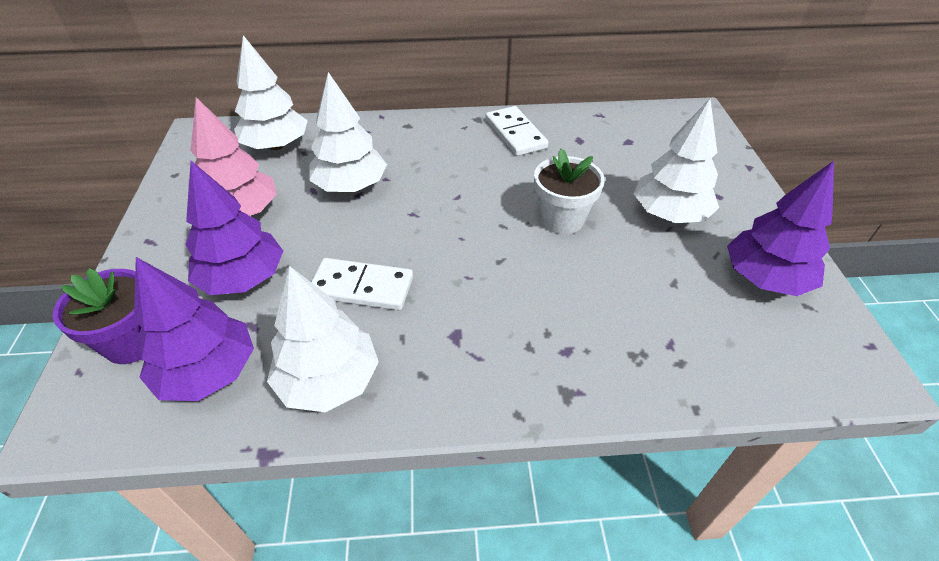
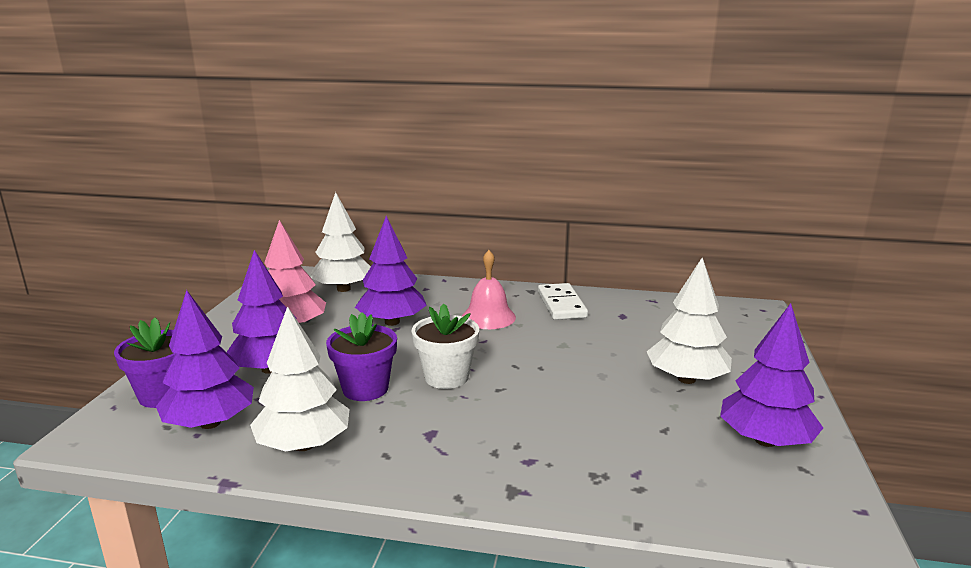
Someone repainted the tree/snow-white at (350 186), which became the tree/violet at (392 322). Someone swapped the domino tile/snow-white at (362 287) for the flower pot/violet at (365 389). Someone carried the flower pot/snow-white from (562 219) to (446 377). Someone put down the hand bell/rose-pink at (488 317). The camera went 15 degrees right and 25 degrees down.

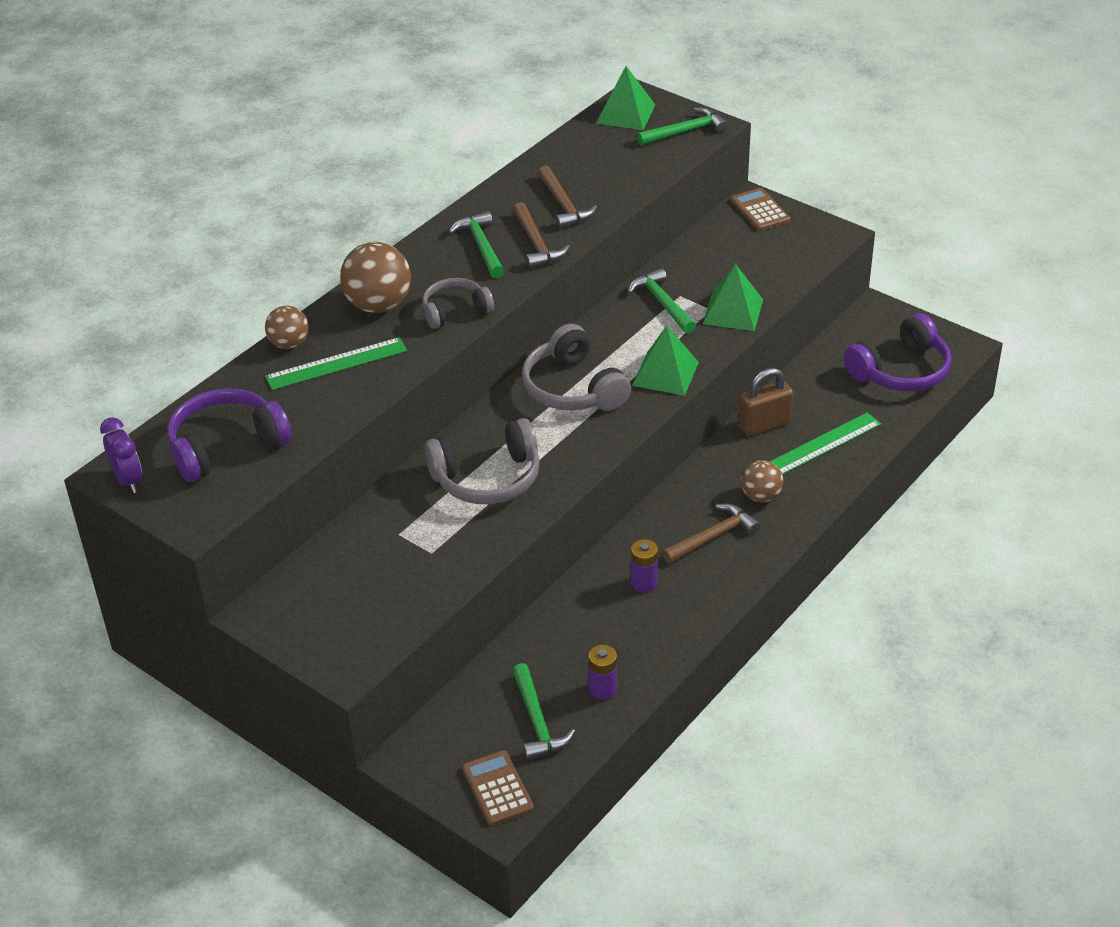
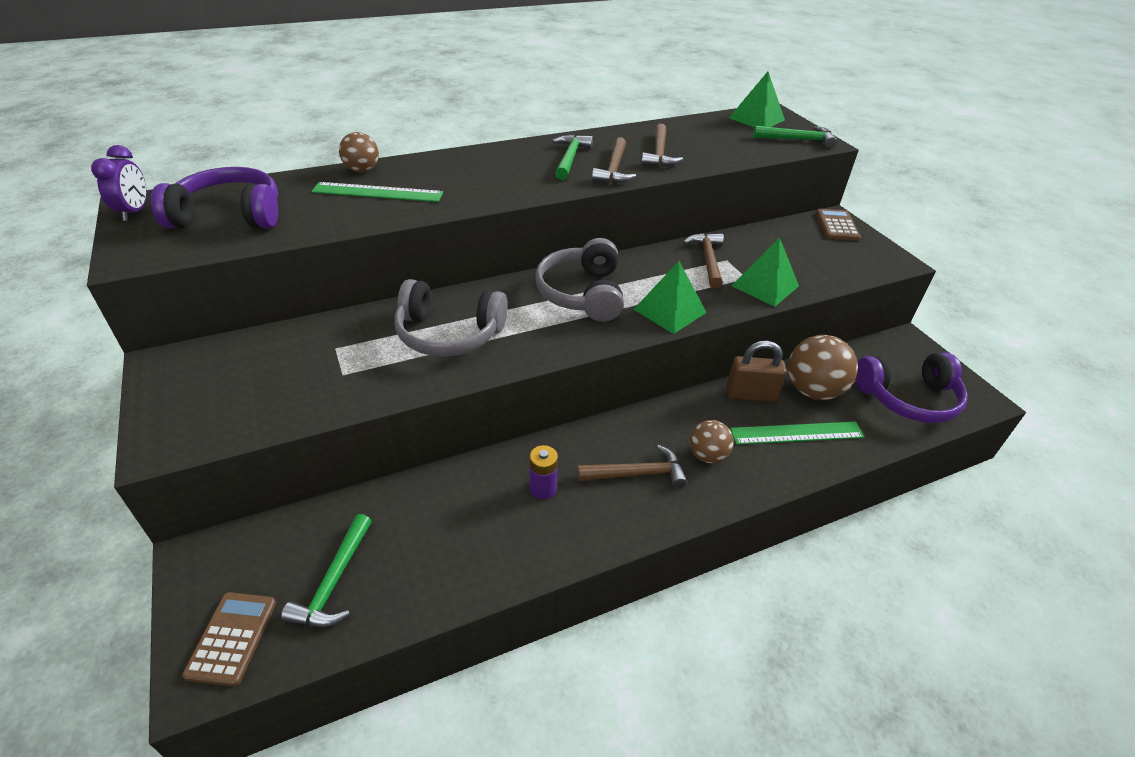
Someone carried the sphere/brown from (378 305) to (812 390). Someone took away the headset/grey at (455 311). Someone took away the power cell/violet at (603 689). Someone repainted the hammer/leaf-green at (662 303), which became the hammer/brown at (707 260). The camera went 25 degrees right and 0 degrees up.

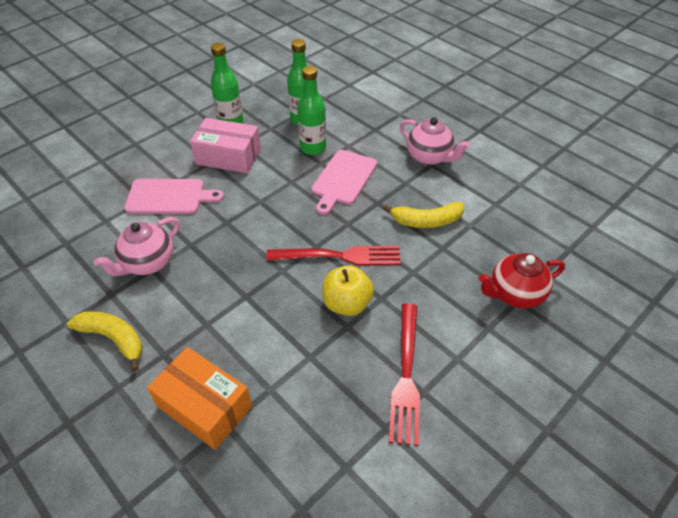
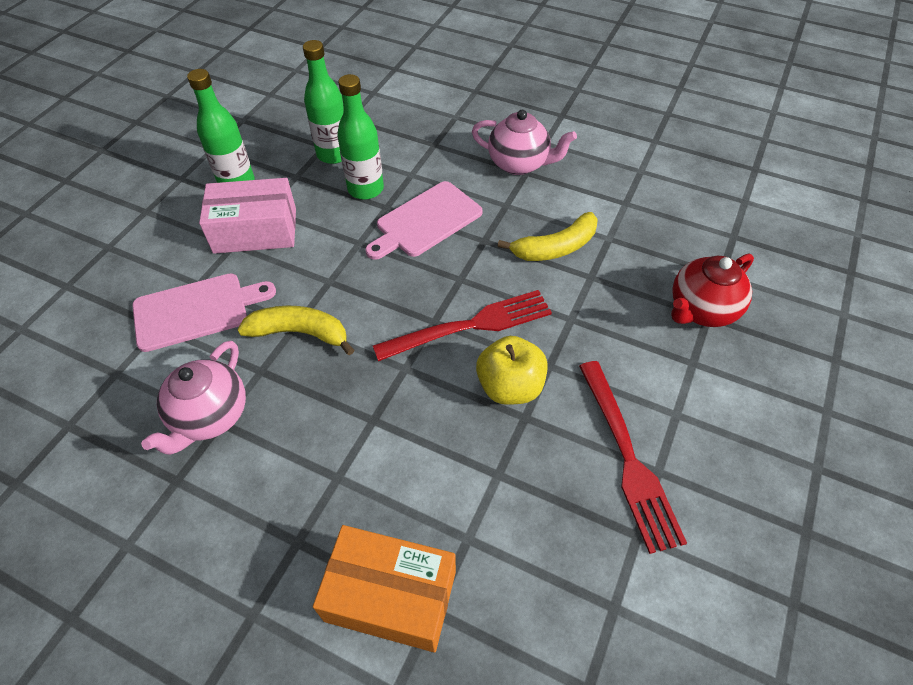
Someone carried the banana fruit/bright yellow from (114 338) to (300 333). Someone rotated the chopping board/rose-pink at (343 179) by 45 degrees clockwise. The camera went 20 degrees left and 5 degrees up.

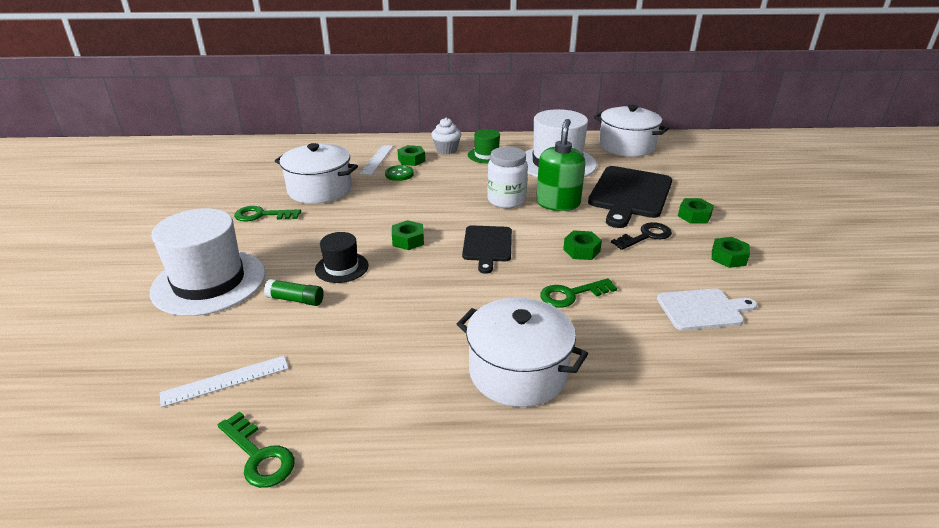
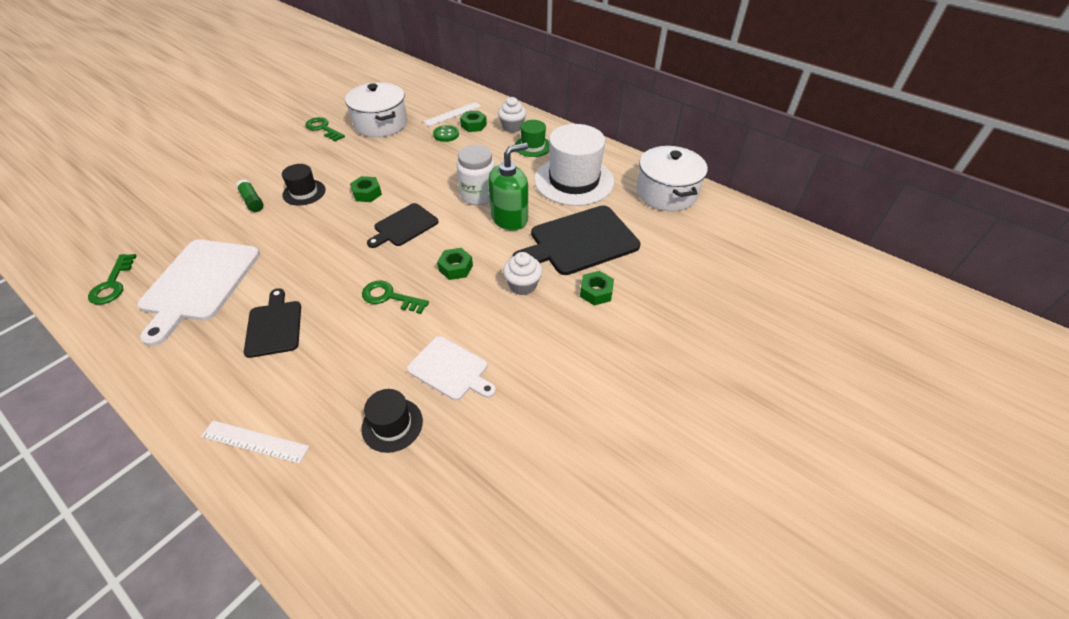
Someone took away the top hat/snow-white at (209 282). Someone carried the ruler/snow-white from (225 381) to (255 442). Someone swapped the cooking pot/snow-white at (518 372) for the chopping board/black at (274 326). Someone swapped the latchkey/black at (646 236) for the muffin/snow-white at (522 285). Someone took away the nut/leaf-green at (728 257). Someone put down the chopping board/snow-white at (199 283). Someone put down the top hat/black at (392 425). The camera went 40 degrees right and 15 degrees up.

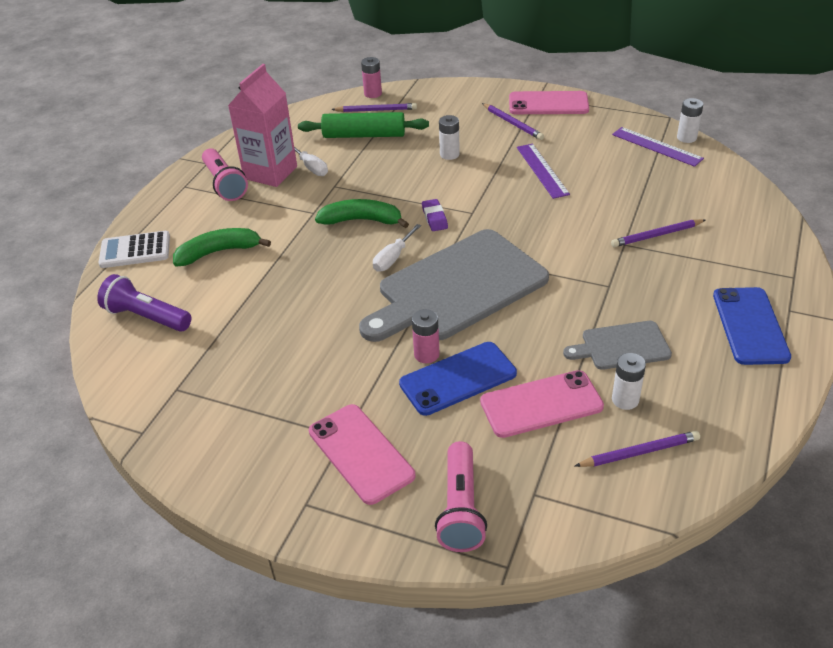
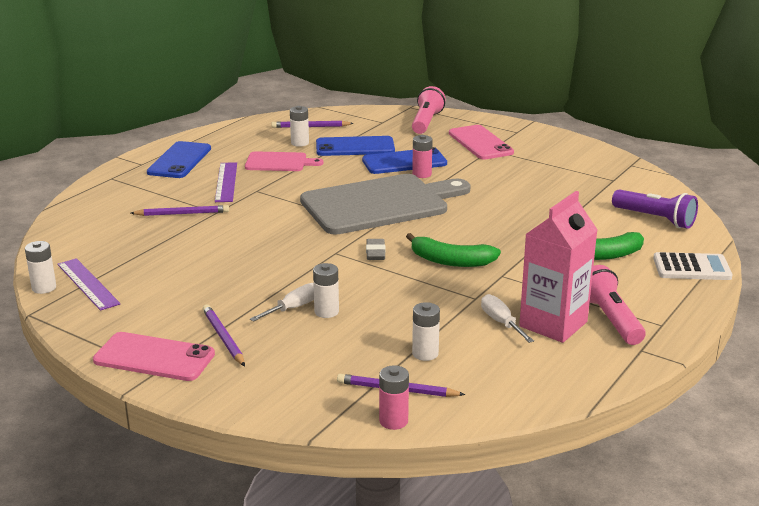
Someone swapped the dough roller/leaf-green at (364 135) for the power cell/snow-white at (425 353). Someone carried the hand screwdriver/snow-white from (393 258) to (294 308). Someone repainted the gum eraser/violet at (434 218), which became the gum eraser/grey at (375 253). Someone repainted the smartphone/rose-pink at (541 404), which became the smartphone/blue at (355 147). Someone carried the ruler/violet from (542 170) to (226 182). Someone repainted the chopping board/grey at (622 346), which became the chopping board/rose-pink at (279 162). The camera went 170 degrees left and 15 degrees down.

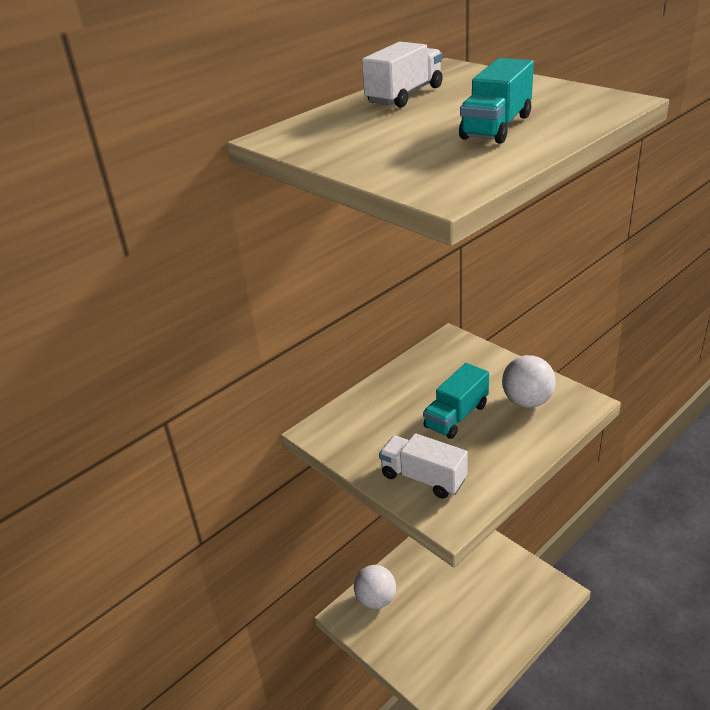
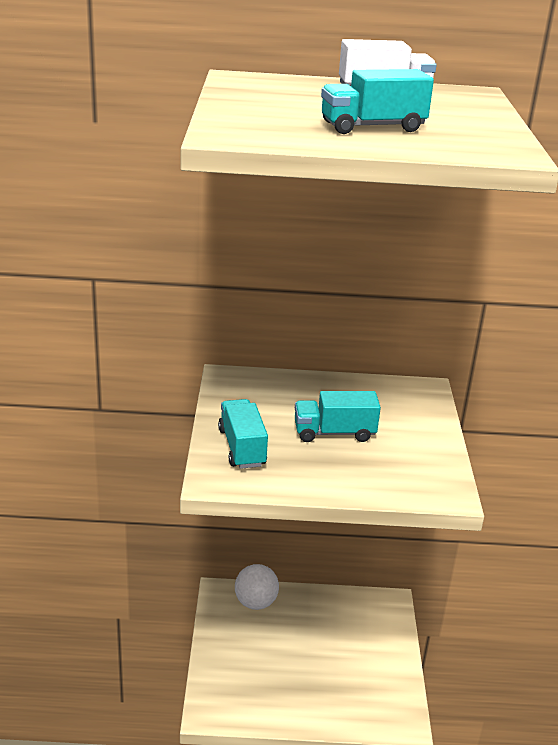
Someone repainted the toy truck/snow-white at (423 478), which became the toy truck/aqua at (242 447). Someone took away the sphere/snow-white at (527 401). The camera went 40 degrees right and 5 degrees down.

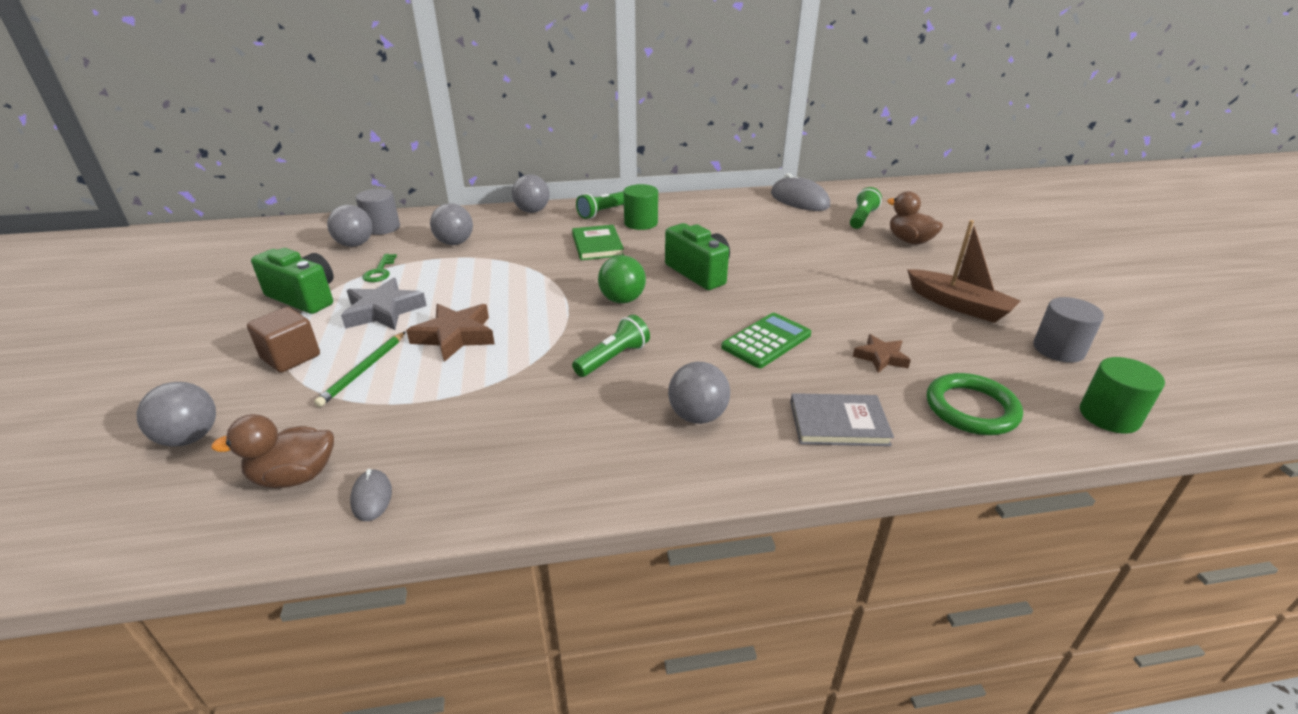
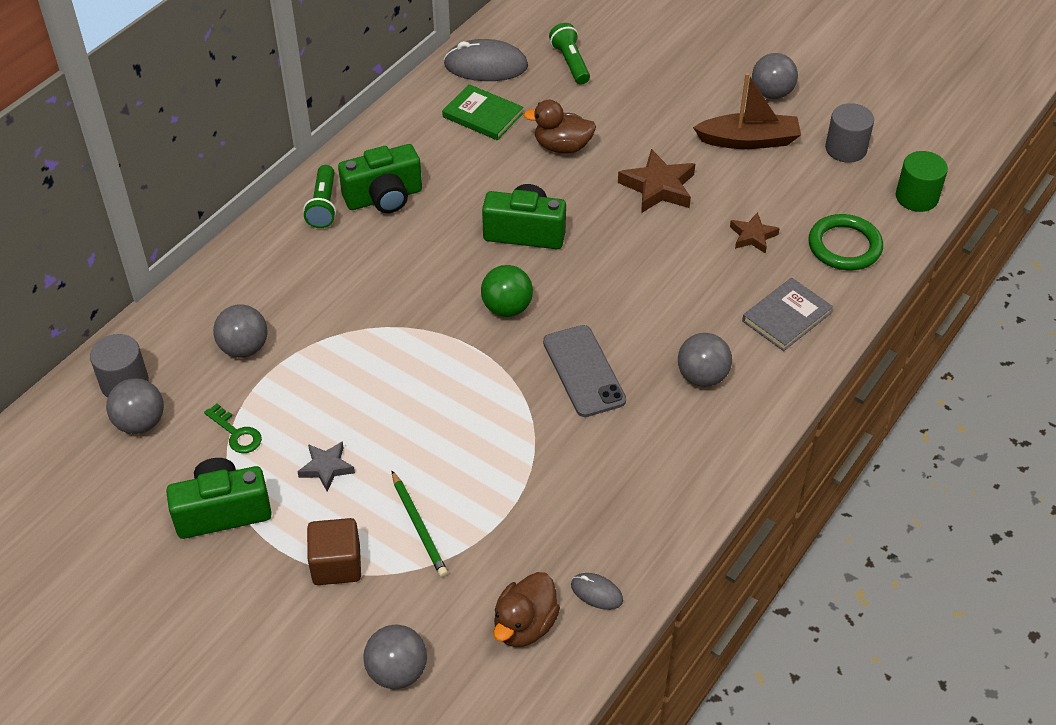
Someone scaled the star/grey at (383 311) by 0.61. Someone carried the star/brown from (455 336) to (658 187). Someone carried the sphere/grey from (532 211) to (771 93). Someone carried the book/leaf-green from (597 245) to (482 115). Someone swapped the flashlight/leaf-green at (613 358) for the smartphone/grey at (583 371). Someone swapped the cylinder/leaf-green at (641 223) for the photo camera/leaf-green at (384 197). Someone took away the calculator/leaf-green at (766 341). Someone carried the duck/brown from (909 241) to (562 146). The camera went 45 degrees left and 15 degrees up.

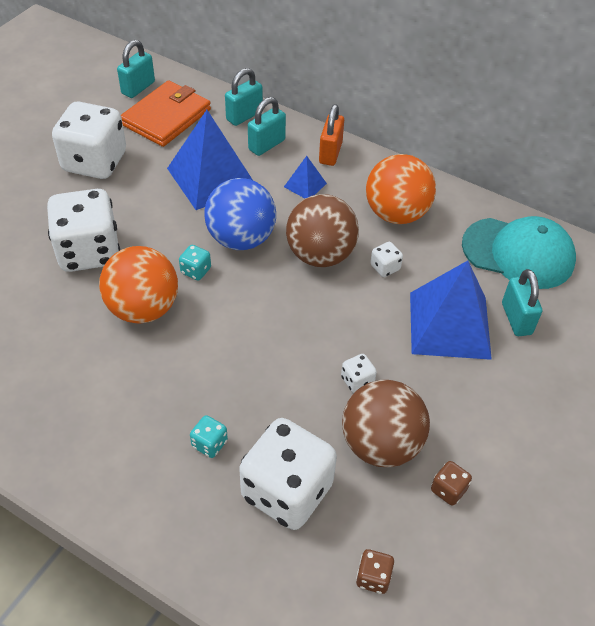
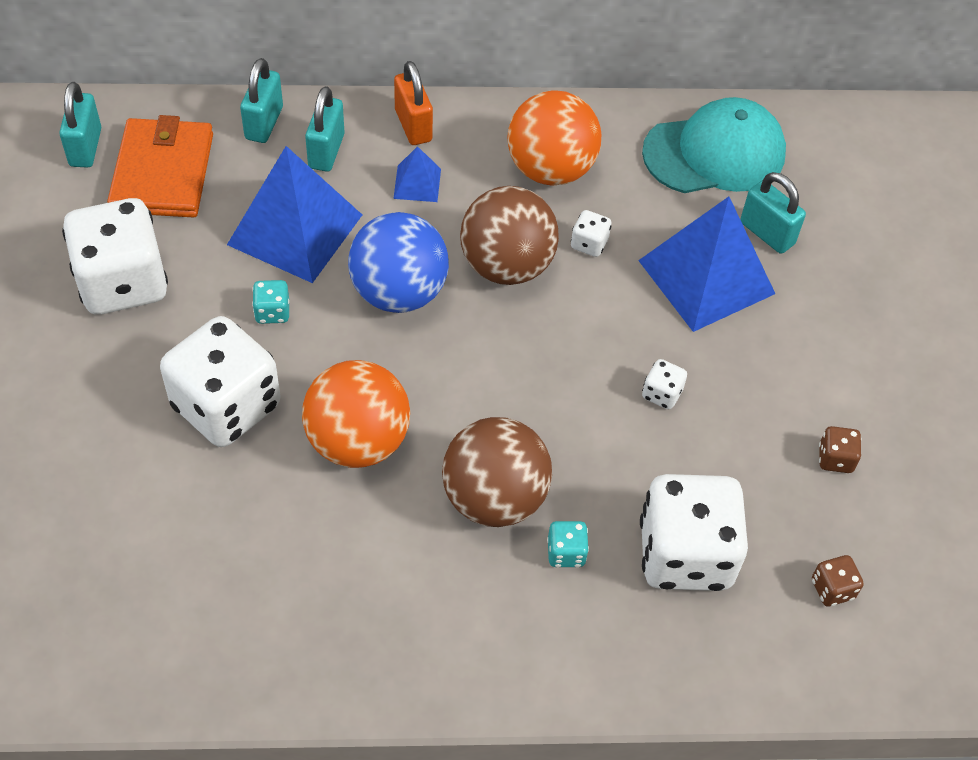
Someone carried the dice/aqua from (196 271) to (272 312). Someone carried the sphere/brown from (381 444) to (494 498). The camera went 35 degrees left and 5 degrees up.

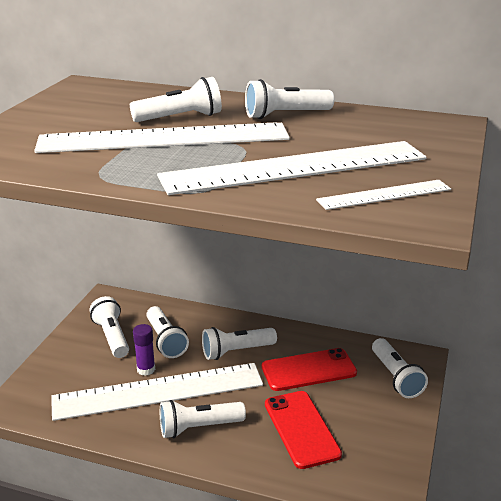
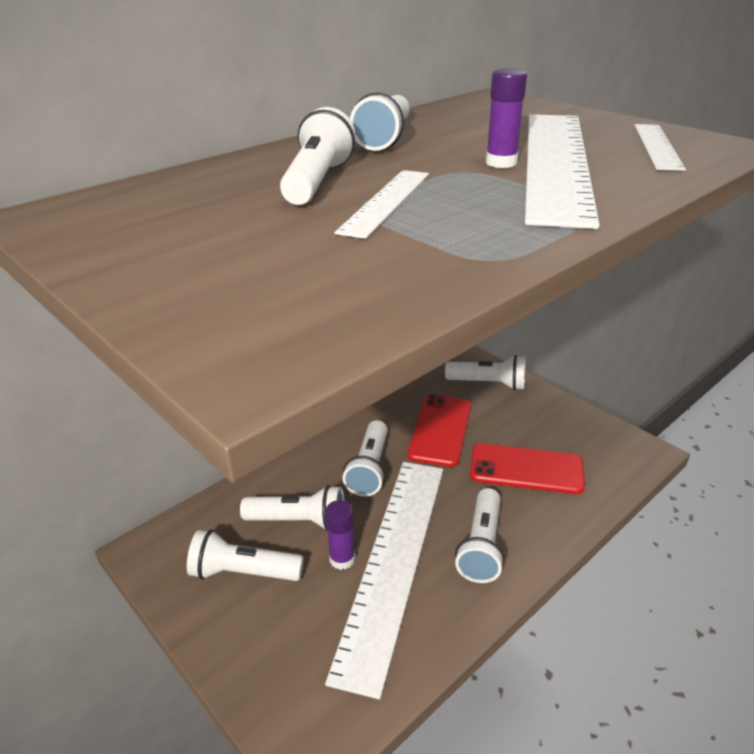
Someone scaled the ruler/snow-white at (164 138) by 0.47. Someone put down the glue/violet at (501 163). The camera went 60 degrees left and 5 degrees up.

